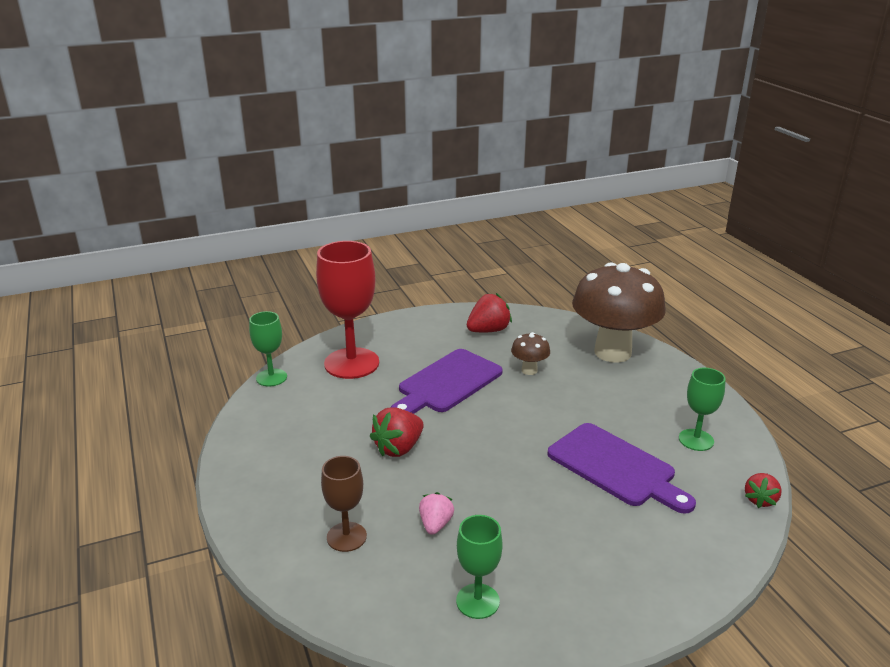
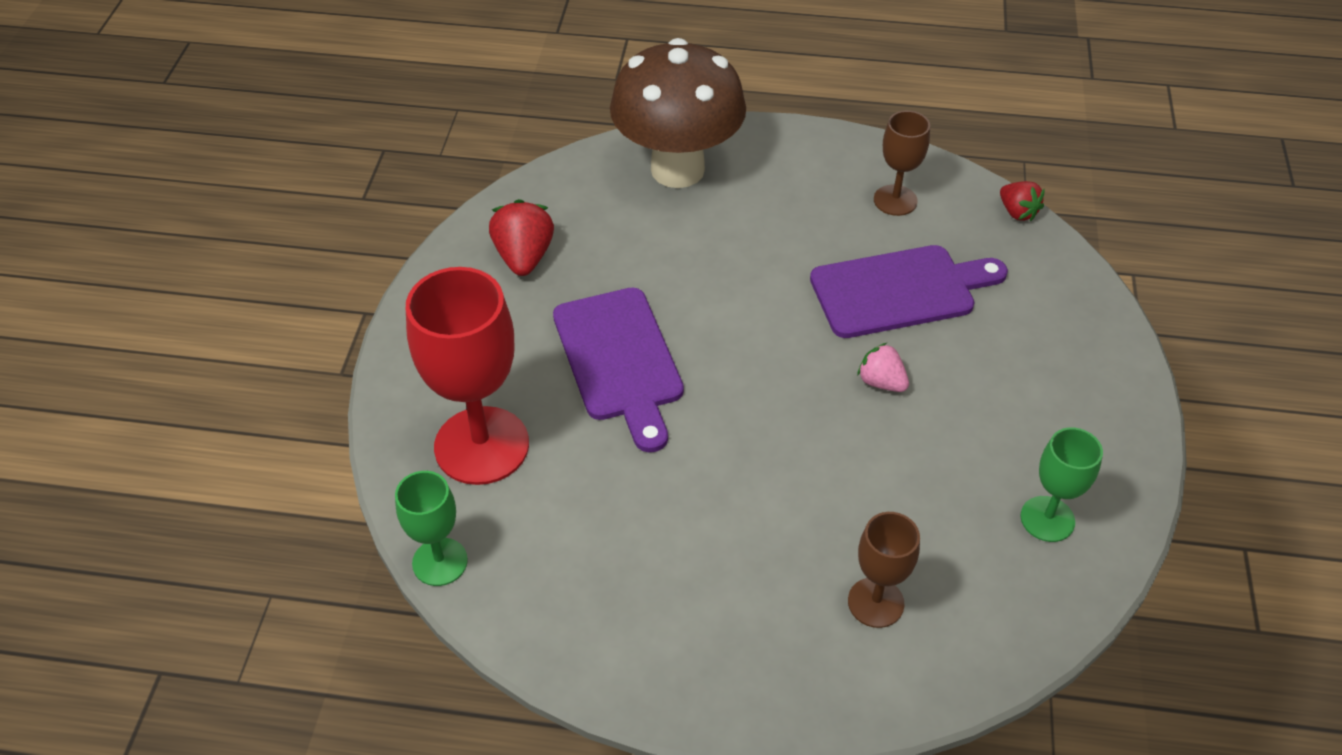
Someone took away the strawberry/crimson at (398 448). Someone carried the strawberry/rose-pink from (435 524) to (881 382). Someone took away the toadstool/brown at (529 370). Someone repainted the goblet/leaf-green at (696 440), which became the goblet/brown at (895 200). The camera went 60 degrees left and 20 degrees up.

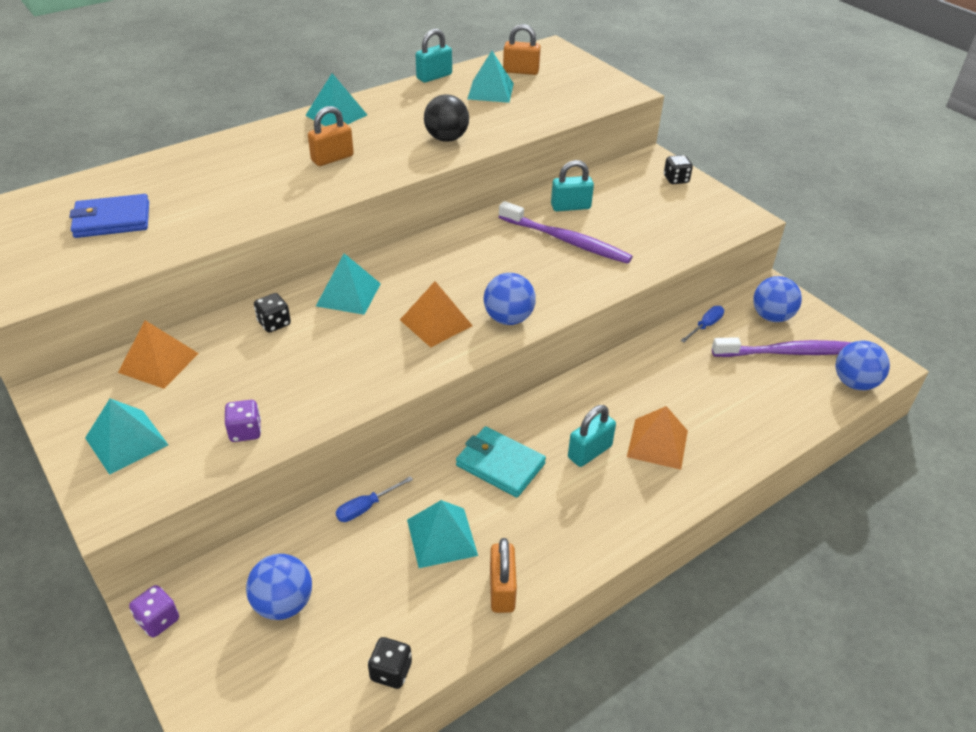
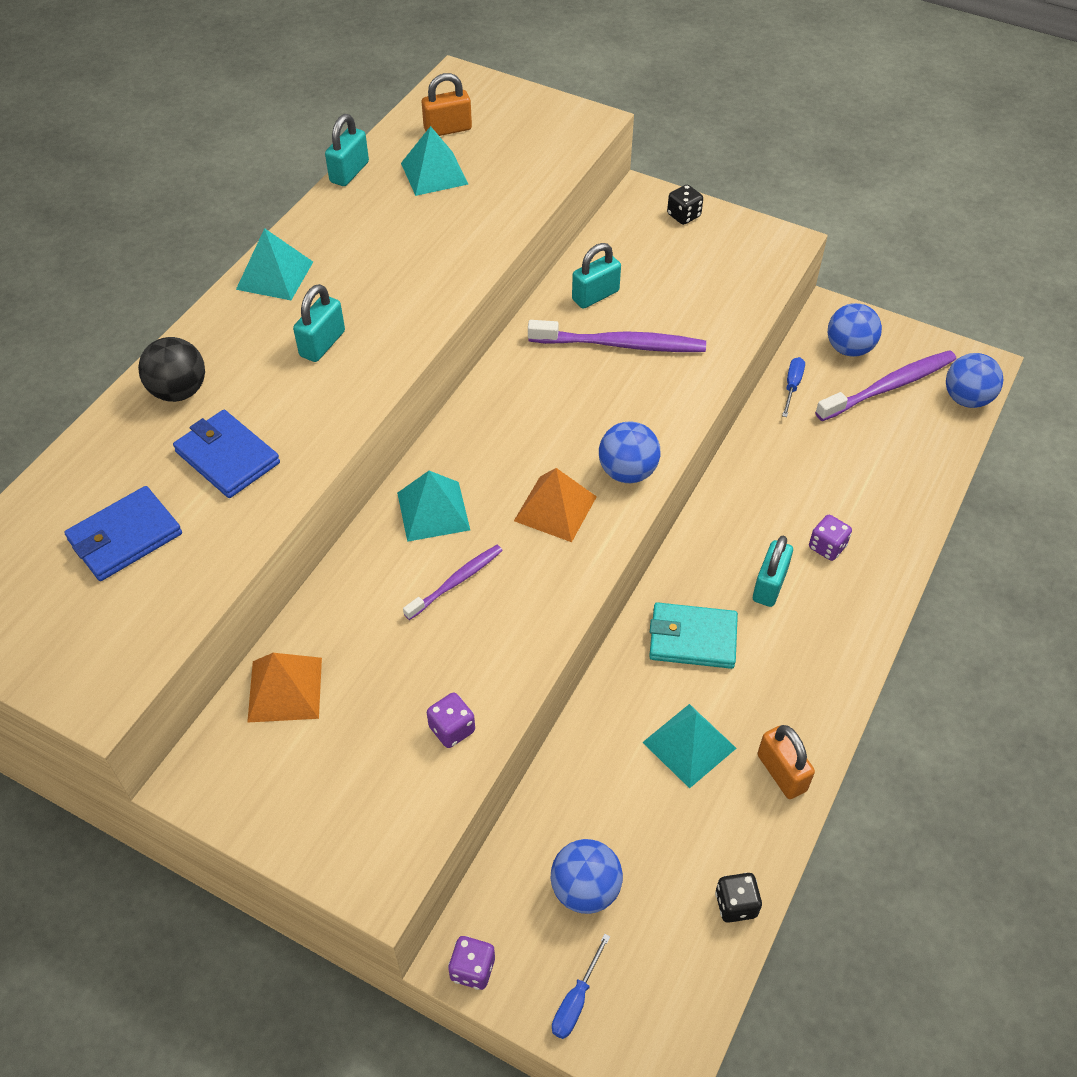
Someone took away the pyramid/aqua at (126 441). Someone took away the dice/black at (274 323). Someone repainted the padlock/bright orange at (332 158), which became the padlock/aqua at (322 344). Someone carried the hand screwdriver/blue from (366 507) to (576 1000). Someone carried the sphere/black from (446 138) to (179 391). Someone swapped the pyramid/bright orange at (657 443) for the dice/violet at (827 547). Someone put down the wallet/blue at (227 457). Someone put down the toothbrush/violet at (456 582). The camera went 25 degrees left and 10 degrees up.

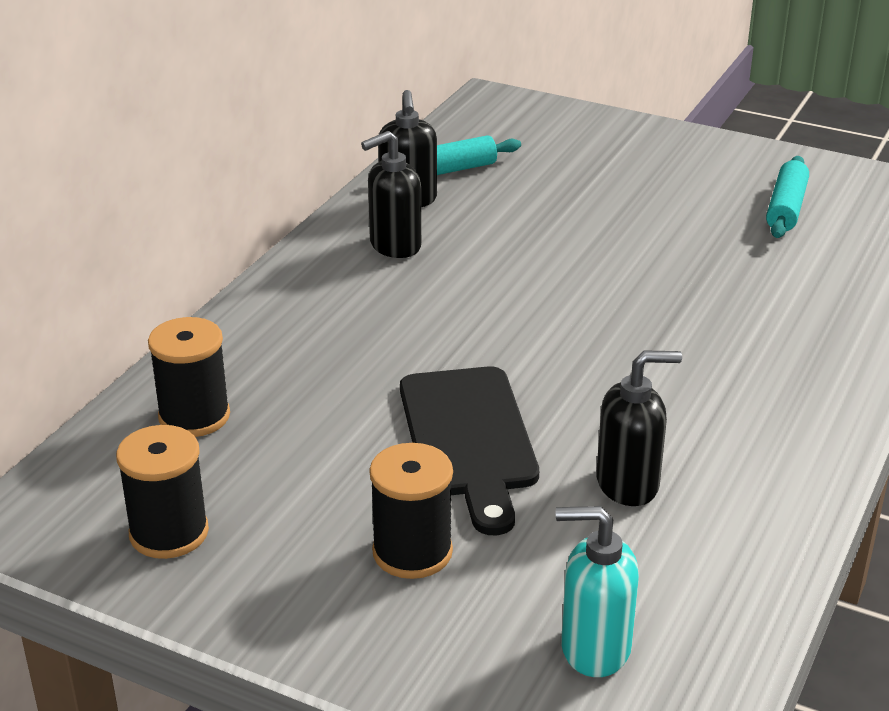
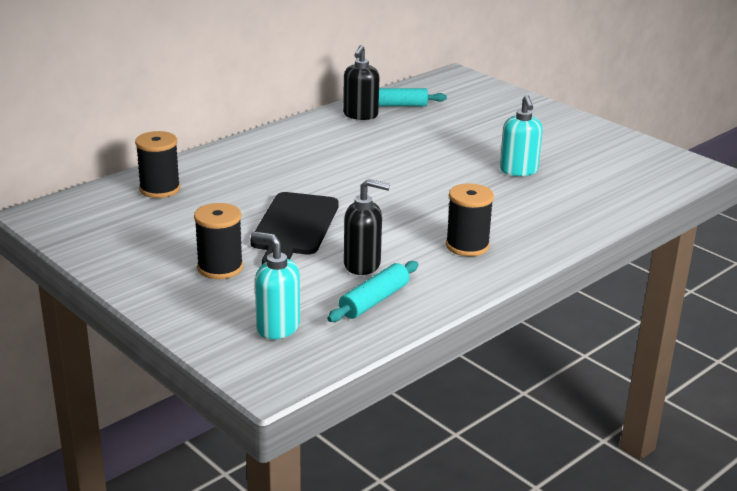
Someone carried the spool/black from (169 533) to (467 246). Someone took away the soap pump/black at (394 246). Someone carried the dough roller/aqua from (786 208) to (374 301). Someone put down the soap pump/aqua at (518 170). The camera went 20 degrees right and 5 degrees down.

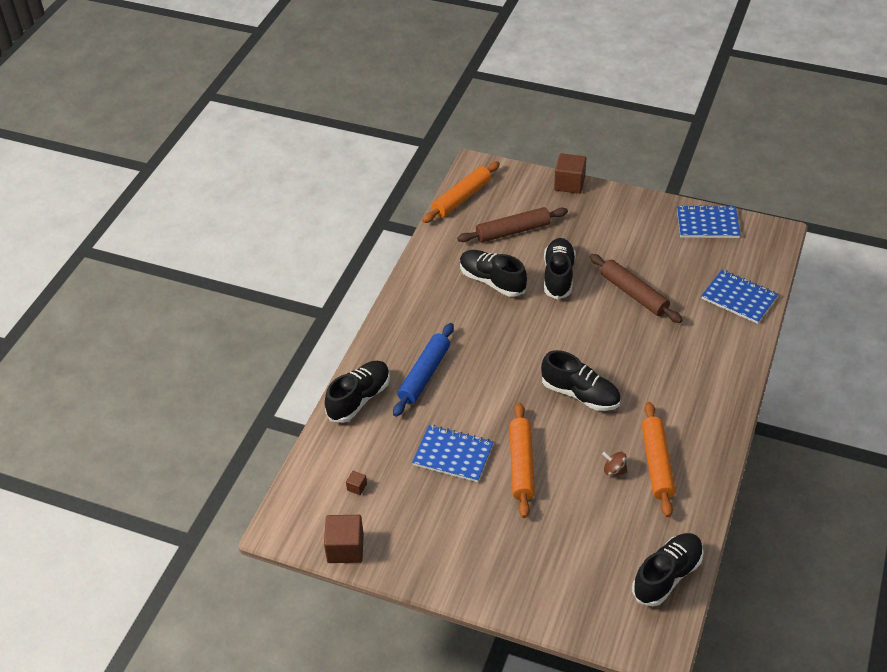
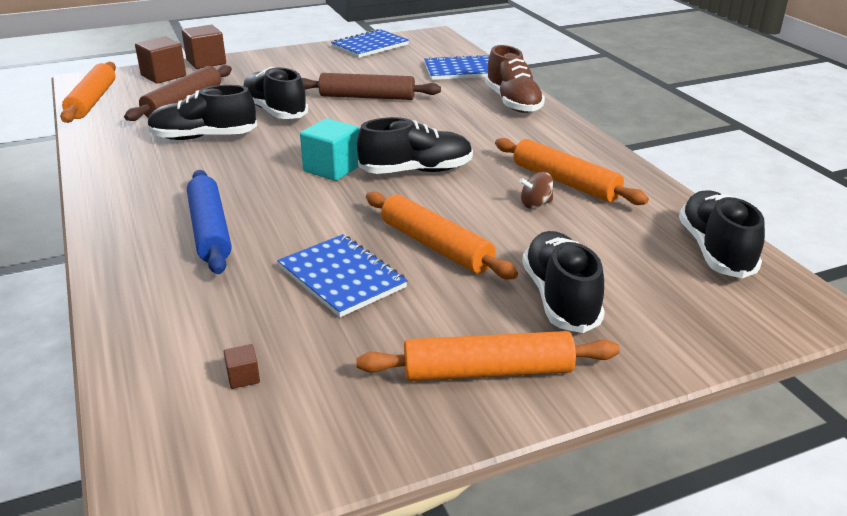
Someone carried the cube/brown from (345 548) to (163 76). Someone carried the lace-up shoe/black from (359 399) to (560 298). Someone rotated the exercise book/blue at (453 455) by 75 degrees clockwise. Someone put down the cube/aqua at (332 168). Someone put down the dough roller/bright orange at (488 371). Someone put down the lace-up shoe/brown at (513 102). The camera went 45 degrees left and 15 degrees down.

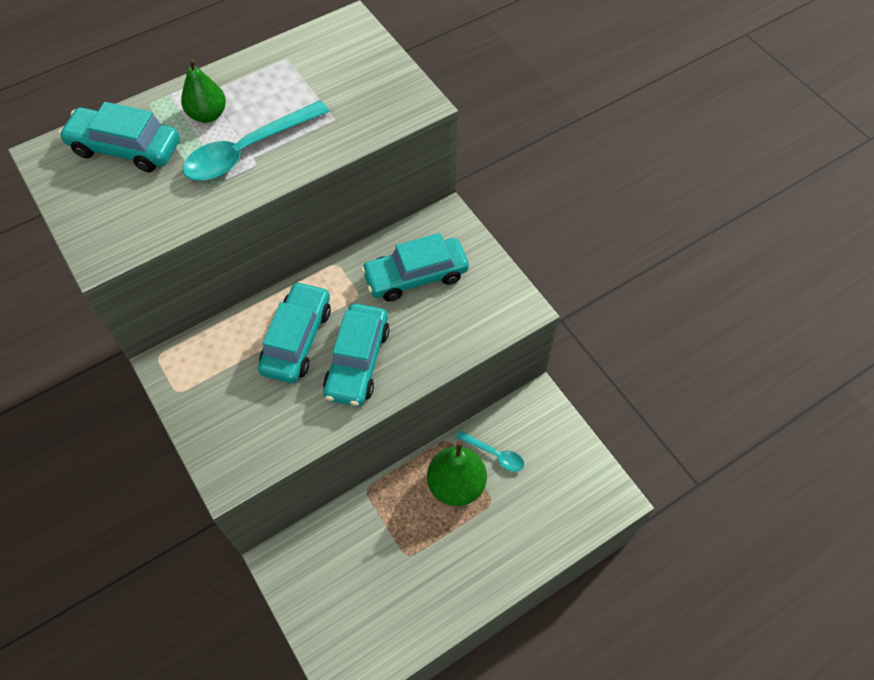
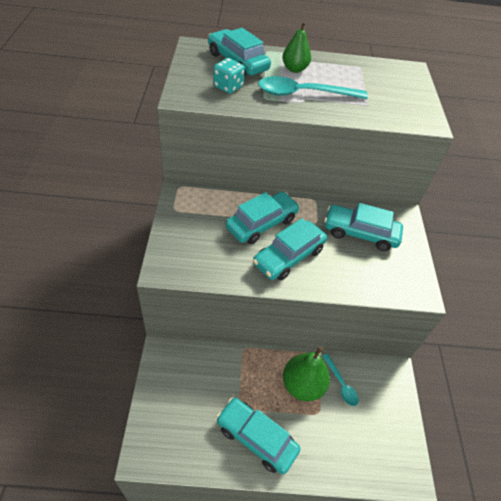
Someone put down the dice/aqua at (228 87). Someone put down the toy car/aqua at (256 438). The camera went 30 degrees right and 10 degrees down.

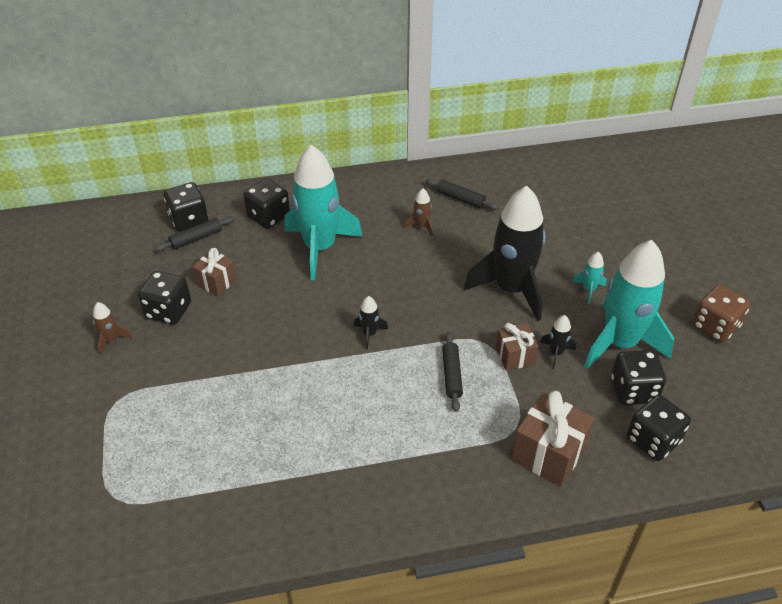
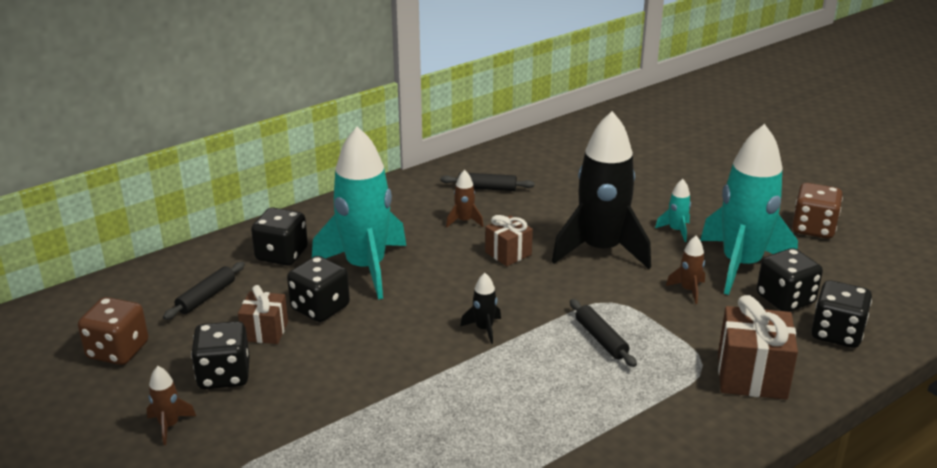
Someone carried the dice/black from (189 220) to (320 308). Someone carried the present/brown from (515 356) to (508 253). Someone repainted the spaceship/black at (556 353), which became the spaceship/brown at (688 290). Someone put down the dice/brown at (118 350). The camera went 25 degrees left and 15 degrees down.

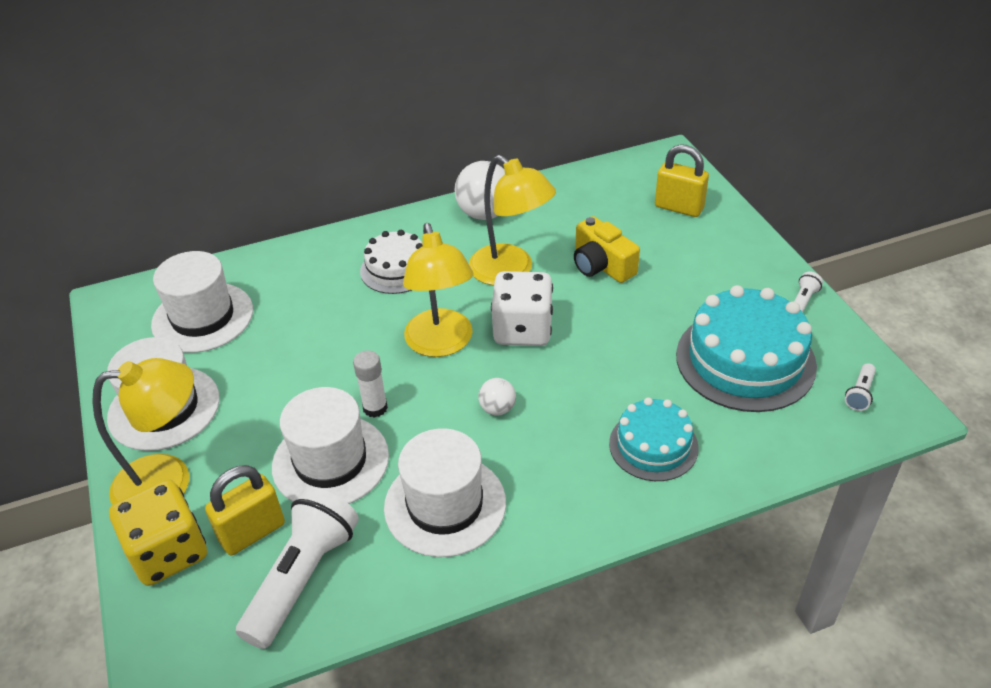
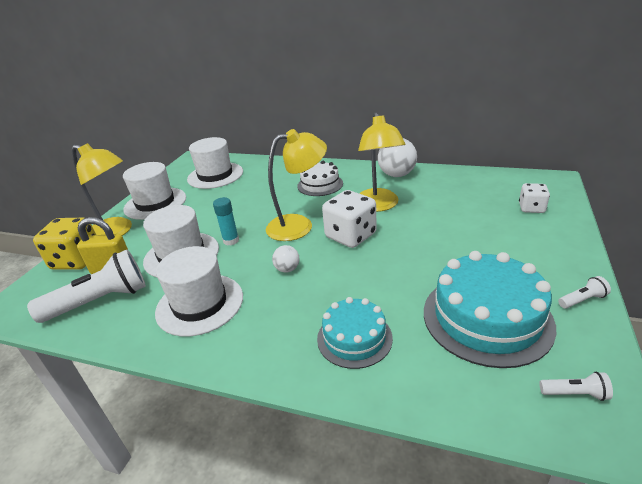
Someone repainted the glue/snow-white at (375 408), which became the glue/aqua at (231 240). Someone rotated the reading lamp/bright yellow at (441 344) by 135 degrees counterclockwise. Someone took away the photo camera/bright yellow at (601 265). Someone swapped the padlock/bright yellow at (679 207) for the dice/snow-white at (531 208). Someone rotated the flashlight/snow-white at (859 394) by 150 degrees counterclockwise. The camera went 40 degrees right and 10 degrees down.

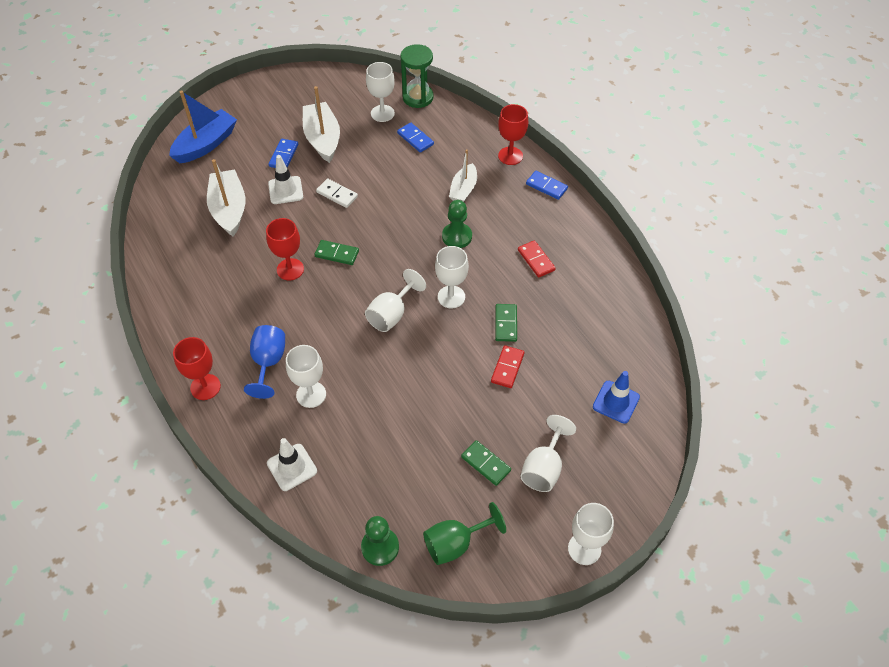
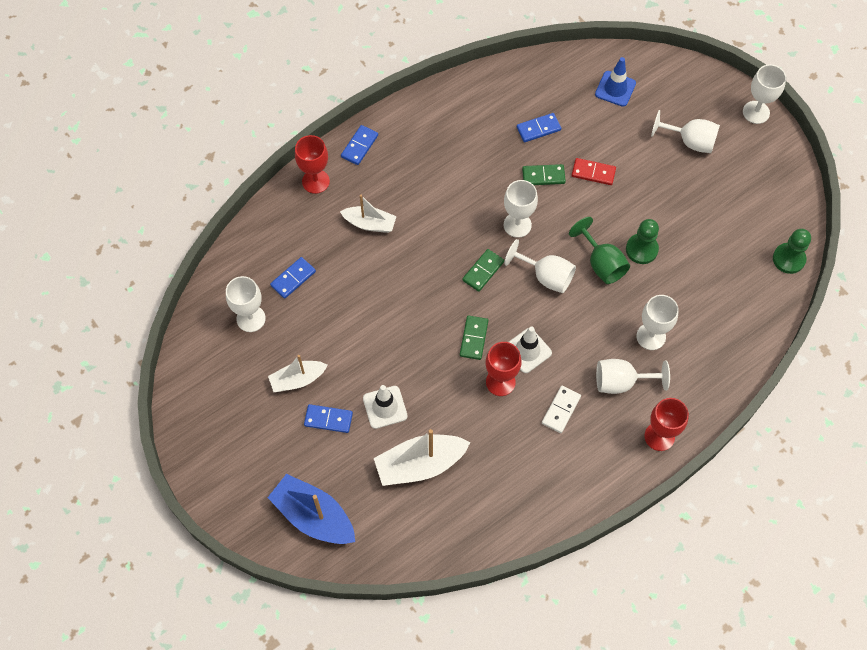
Someone repainted the goblet/blue at (268 362), which became the goblet/snow-white at (621 382). Someone carried the road cone/snow-white from (292 467) to (527 350). Someone scaled the boat/snow-white at (322 139) by 0.64. Someone carried the domino tile/snow-white from (337 194) to (561 410). Someone took away the sandglass/leaf-green at (418 97). Someone carried the goblet/leaf-green from (455 543) to (601 263). Someone carried the pawn/leaf-green from (457 236) to (641 249). Someone carried the domino tile/leaf-green from (486 464) to (483 271). Someone took away the domino tile/crimson at (536 260). Someone put down the domino tile/blue at (538 129). The camera went 95 degrees left and 10 degrees up.

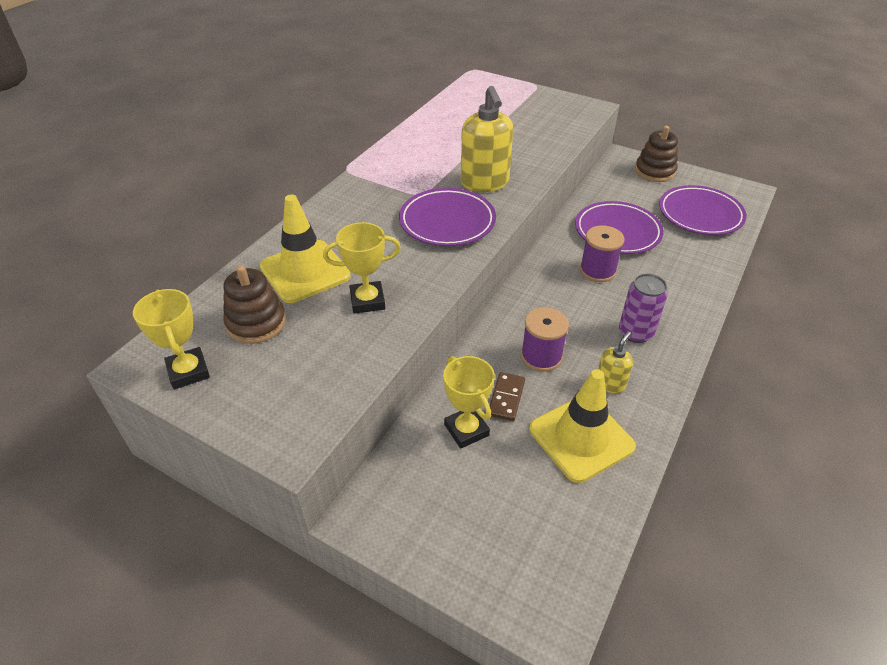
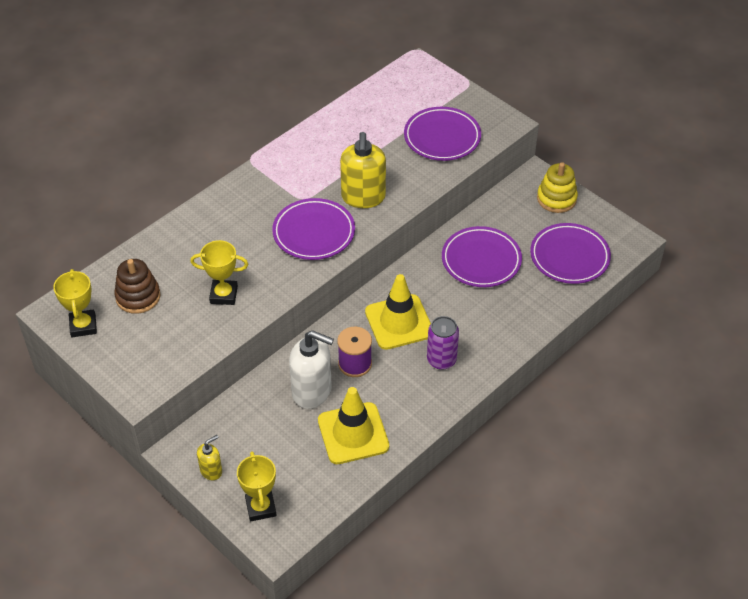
Someone carried the road cone/bright yellow from (305 271) to (399 322). Someone carried the prize cup/bright yellow from (466 430) to (261 507). Someone swapped the domino tile/brown at (506 398) for the soap pump/snow-white at (312 391). Someone took away the spool/violet at (597 270). Someone carried the soap pump/bright yellow from (610 383) to (211 471). Someone repainted the ring stacker/brown at (654 171), which became the ring stacker/bright yellow at (556 198). Someone put down the flat dish/violet at (442 137). The camera went 15 degrees right and 5 degrees up.

